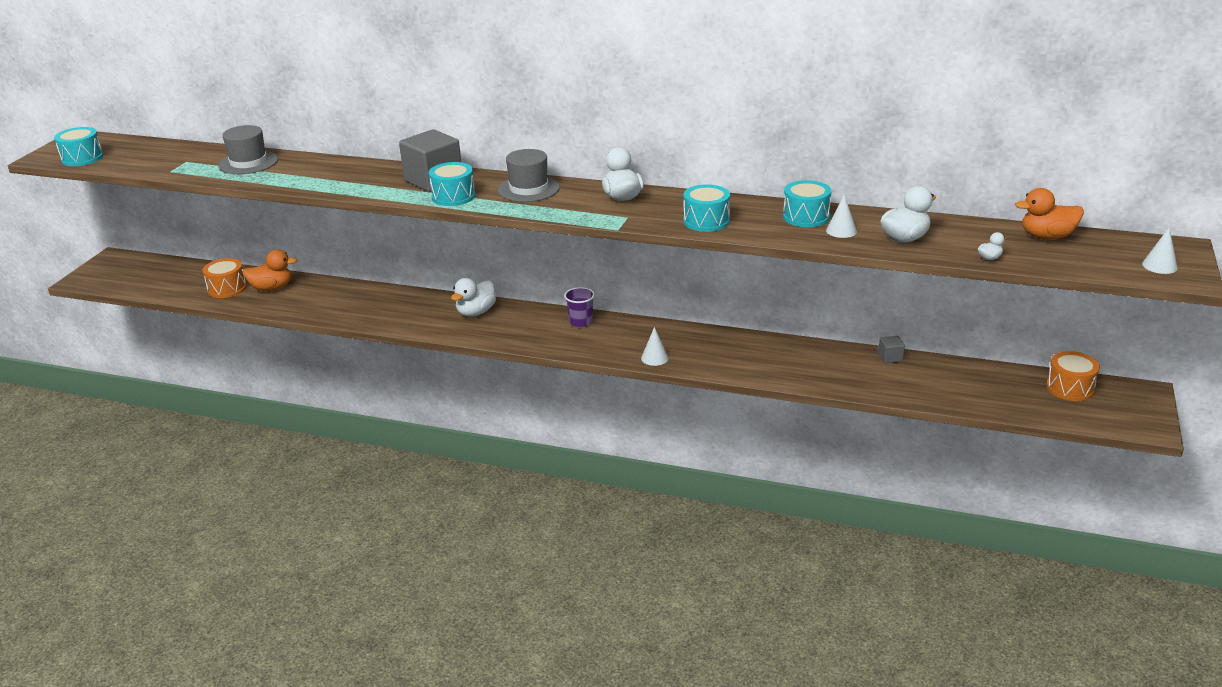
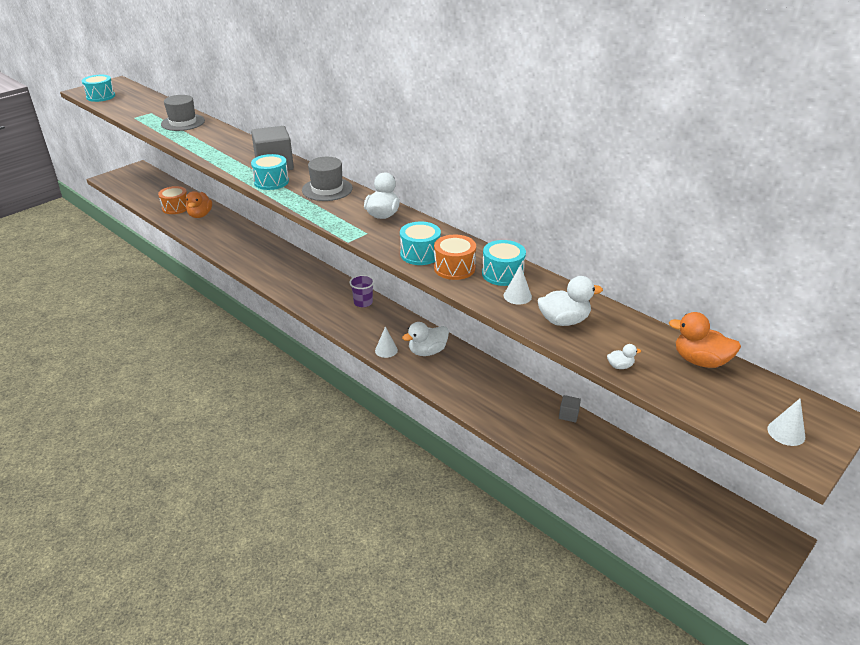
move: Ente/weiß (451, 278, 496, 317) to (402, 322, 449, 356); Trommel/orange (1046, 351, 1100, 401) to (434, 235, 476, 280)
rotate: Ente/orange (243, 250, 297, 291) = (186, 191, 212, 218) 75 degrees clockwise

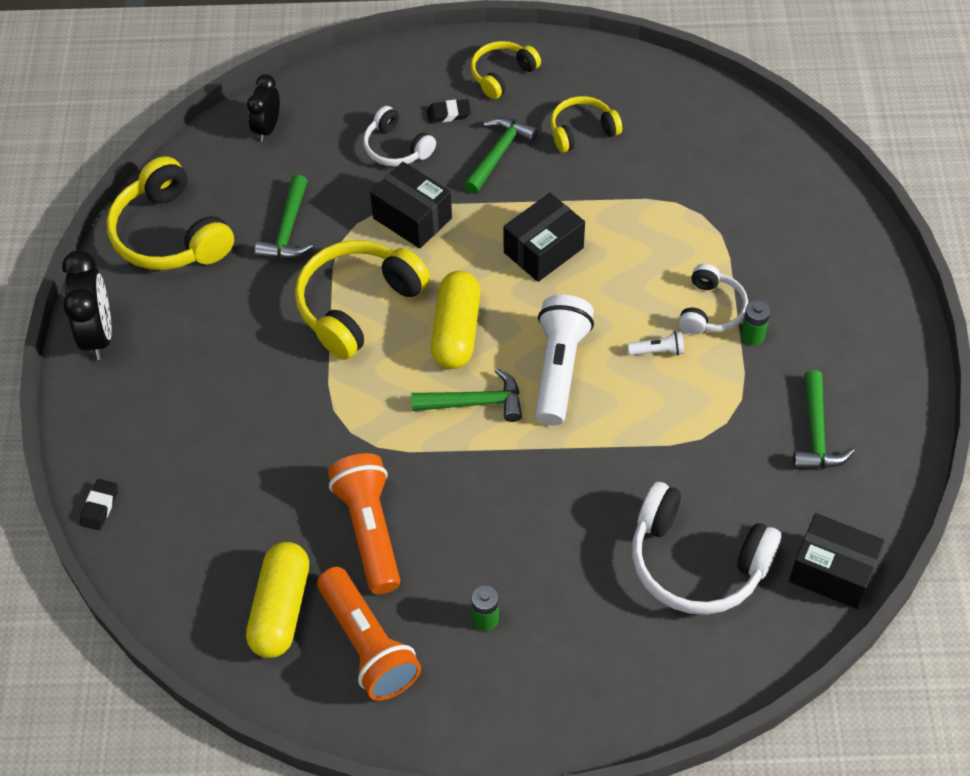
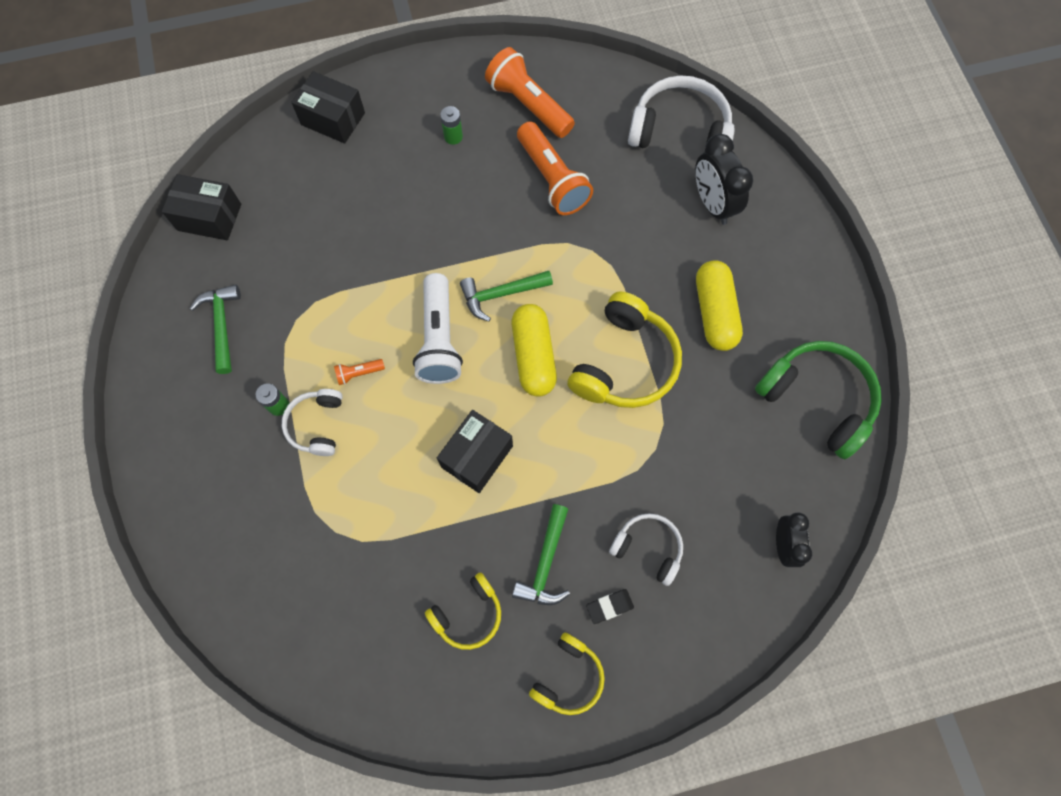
delete: Hammer/grün (255, 175, 313, 259); Radiergummi/schwarz (80, 479, 118, 530)
move: Schachtel/schwarz (370, 162, 452, 249) to (291, 71, 365, 144); Wecker/schwarz (62, 250, 112, 360) to (695, 134, 753, 225); Kopfhörer/weiß (632, 482, 781, 615) to (628, 75, 735, 148); Kapsel/gelb (246, 542, 309, 658) to (696, 260, 743, 351)
recolor: Kopfhörer/gelb (106, 156, 234, 270) to Kopfhörer/grün (755, 341, 882, 459); Taschenlampe/weiß (627, 331, 684, 356) to Taschenlampe/orange (334, 359, 385, 385)

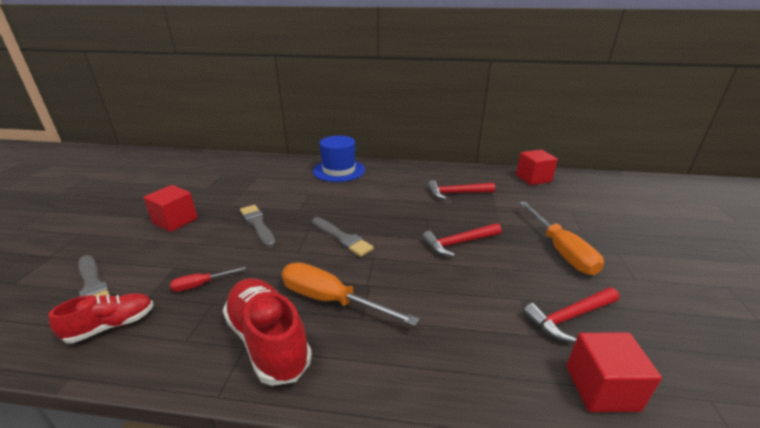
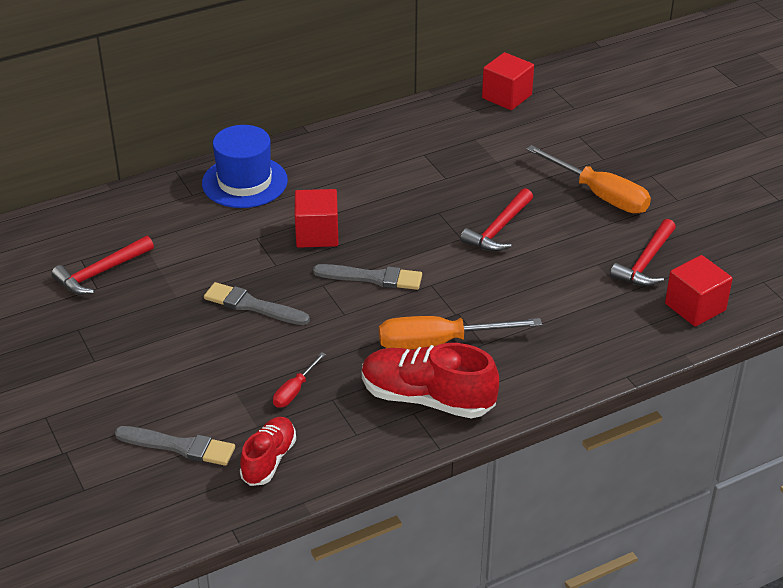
move: Hammer/rot (428, 180, 495, 200) to (51, 236, 154, 295); Kubus/rot (143, 185, 198, 232) to (295, 189, 339, 248)

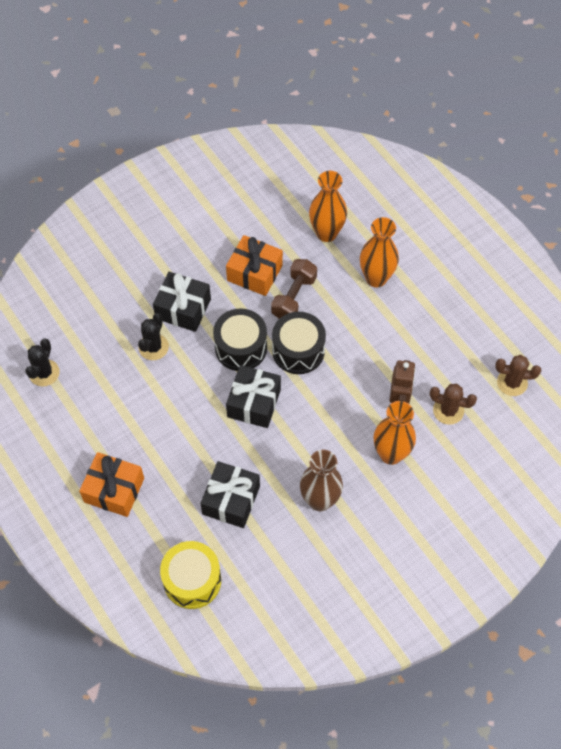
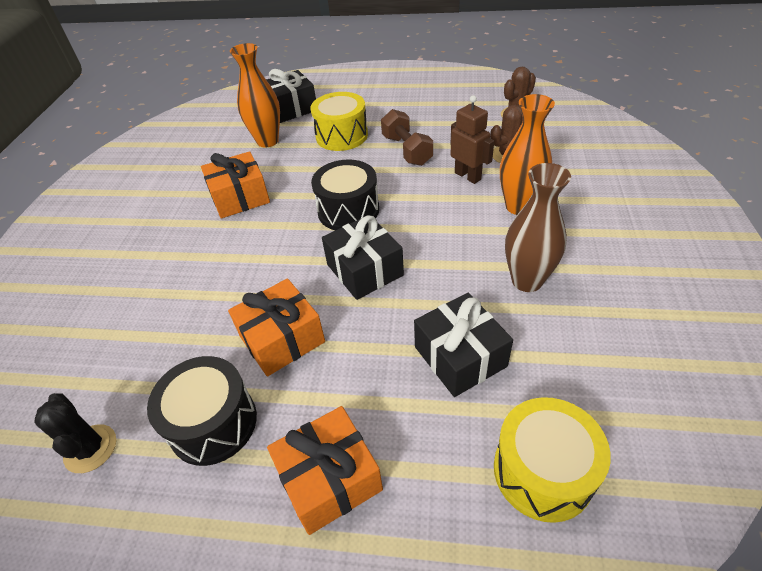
delete: Kaktus/schwarz (138, 313, 169, 360)
insert: Geschenk/orange (228, 278, 325, 377)
move: Hantel/braun (271, 259, 317, 319) to (381, 109, 433, 166); Geschenk/schwarz (153, 272, 211, 332) to (266, 69, 316, 123); Trommel/schwarz (213, 308, 267, 371) to (147, 356, 257, 466)
replace: Vase/orange (360, 217, 399, 287) to Trommel/gelb (311, 92, 368, 151)

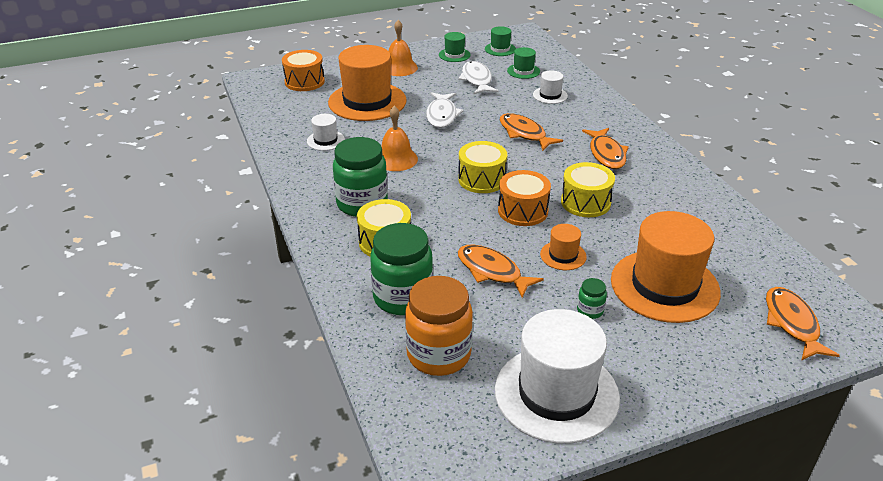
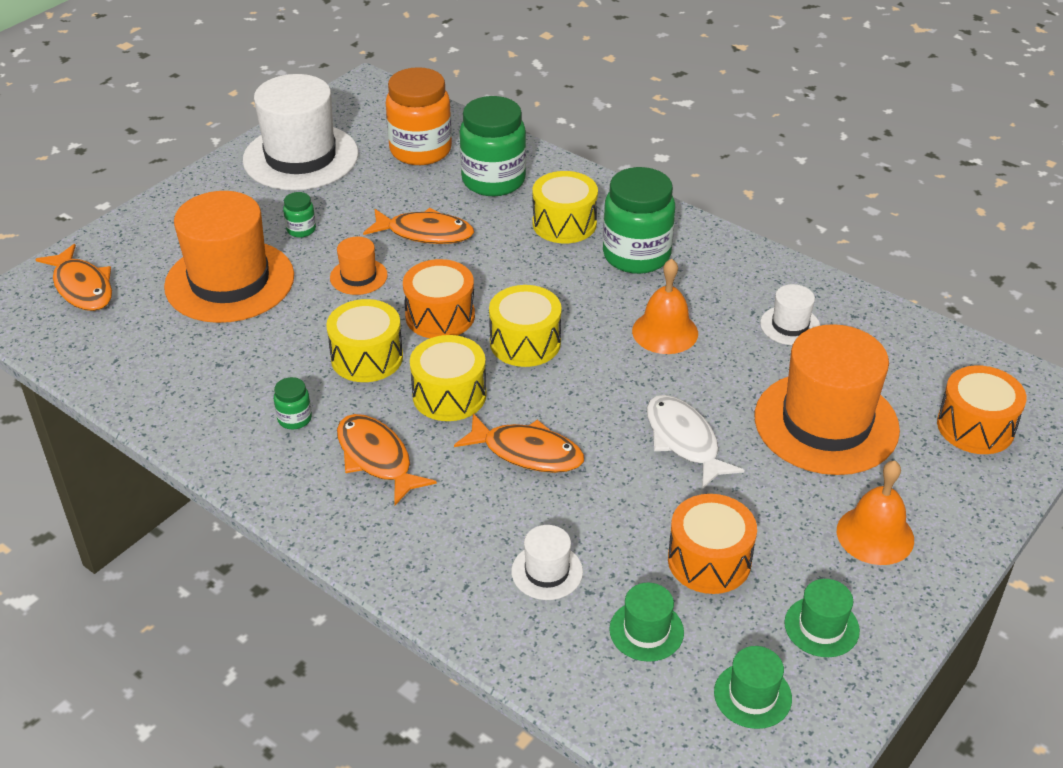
insert: Trommel/gelb (410, 335, 486, 421); Einmachglas/grün (274, 377, 312, 430)
replace: Fisch/weiß (458, 61, 498, 95) to Trommel/orange (668, 494, 757, 594)

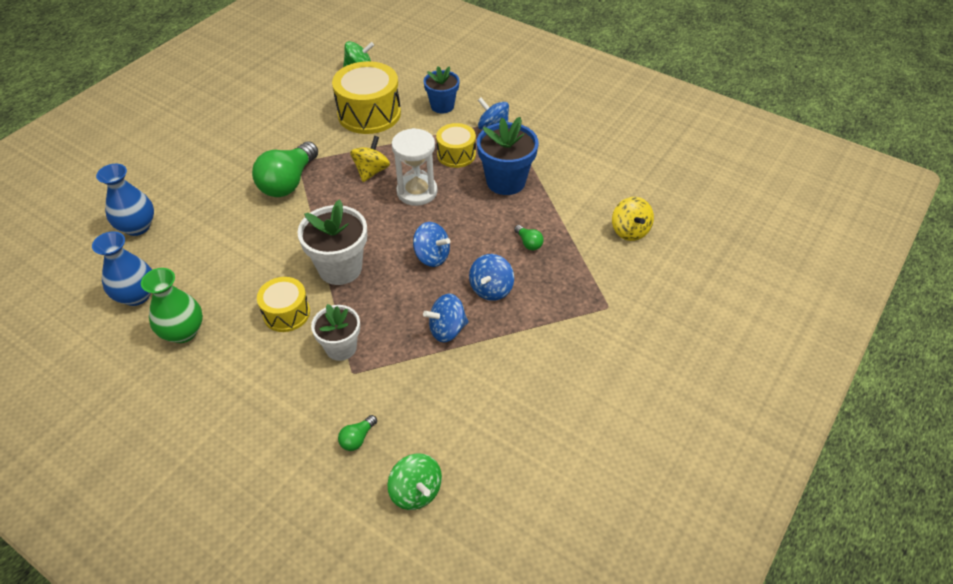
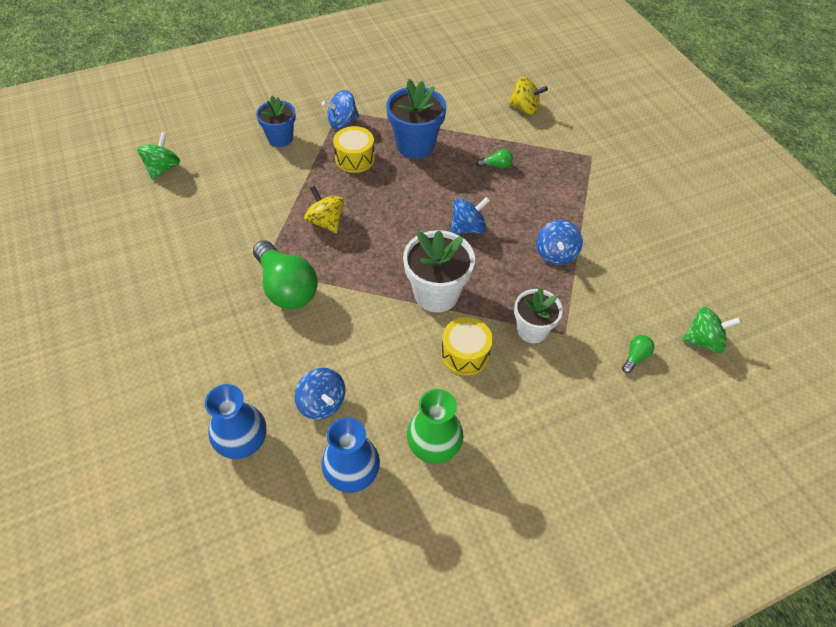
delete: Trommel/gelb (332, 61, 401, 134); Sanduhr/weiß (391, 128, 438, 206)
move: Kreisel/blau (469, 254, 514, 301) to (295, 368, 346, 419)
rotate: Glühbirne/grün (338, 415, 377, 451) = (622, 335, 655, 373) 120 degrees counterclockwise

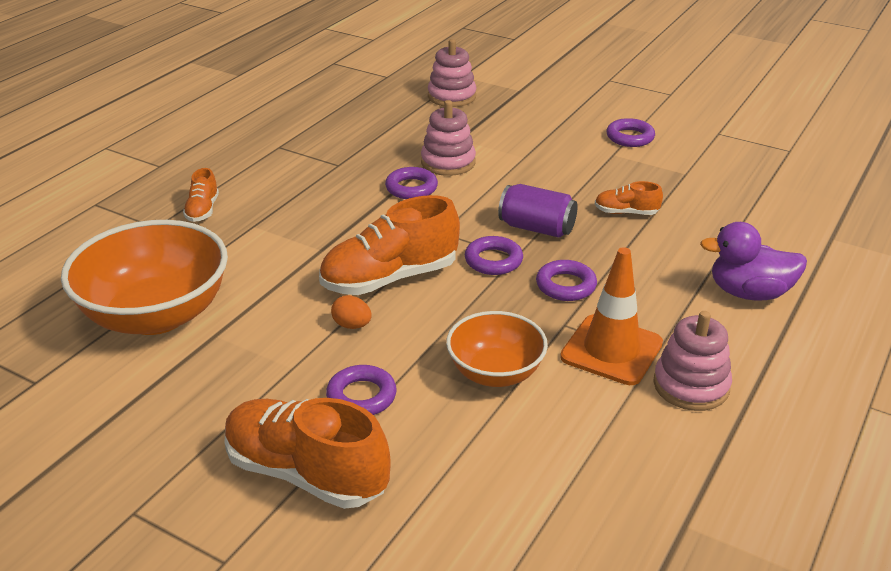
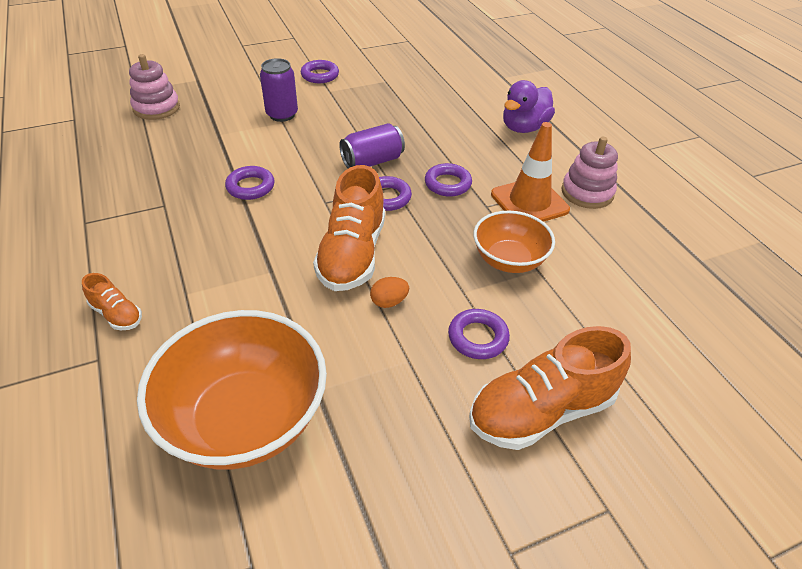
delete: Stapelspielzeug/rosa (421, 100, 476, 176); Schuh/orange (595, 181, 663, 215)
insert: Dose/lila (260, 58, 298, 122)

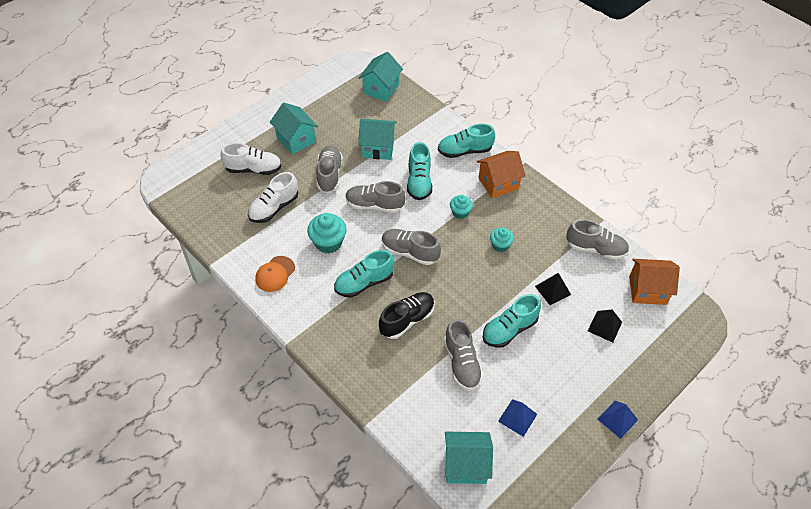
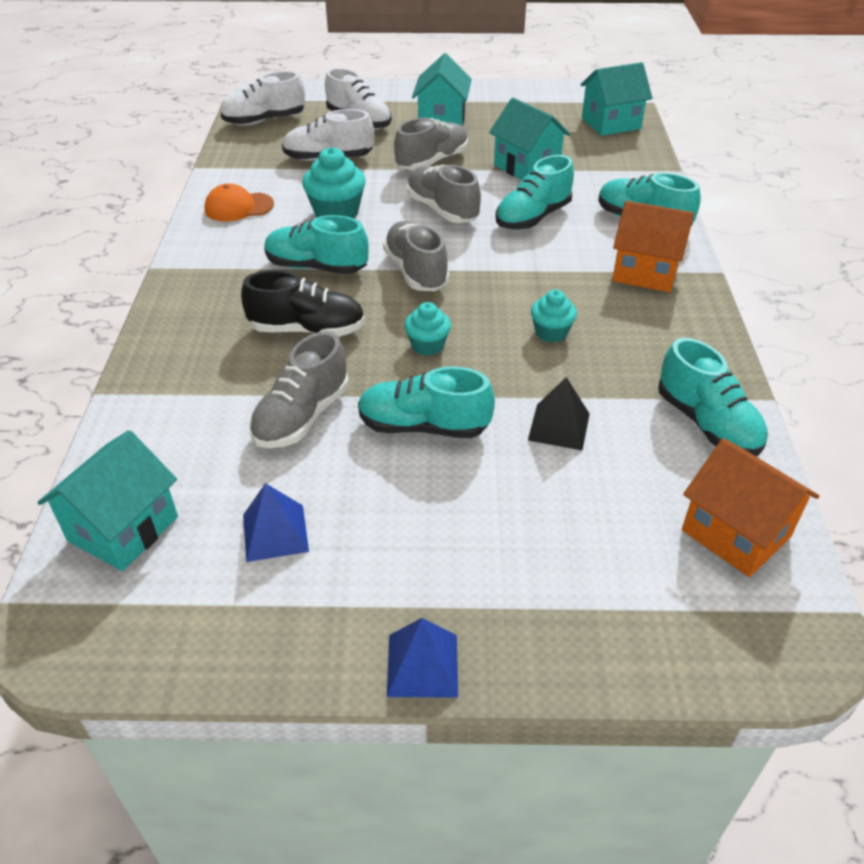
delete: Pyramide/schwarz (588, 310, 622, 343)
insert: Schuh/weiß (221, 71, 305, 126)
move: Muffin/türkis (450, 195, 473, 219) to (404, 302, 451, 356)
recolor: Schuh/grau (566, 219, 629, 260) to Schuh/türkis (658, 338, 768, 456)
rotate: Haus/türkis (445, 432, 493, 484) = (37, 430, 178, 571) 75 degrees clockwise

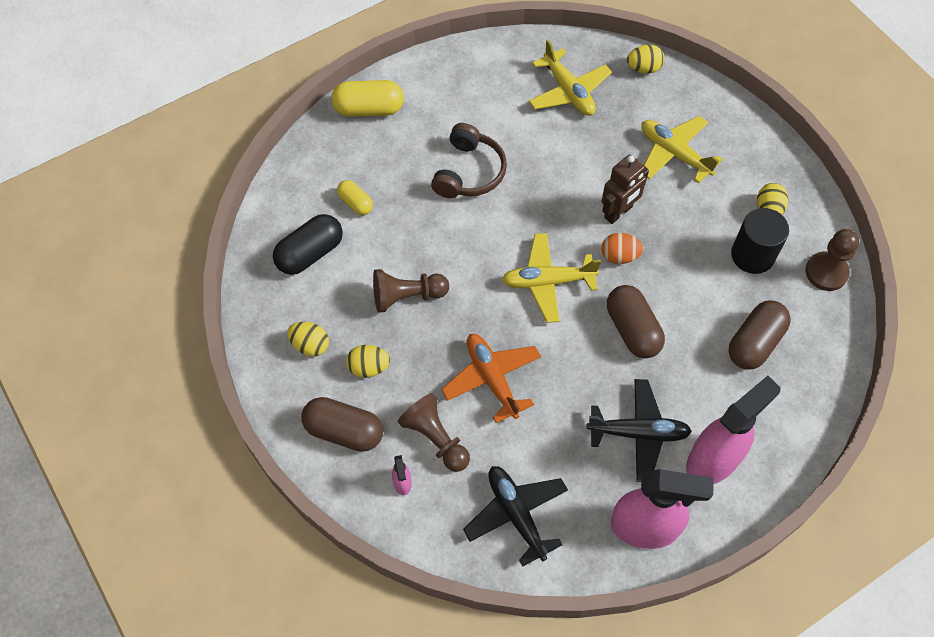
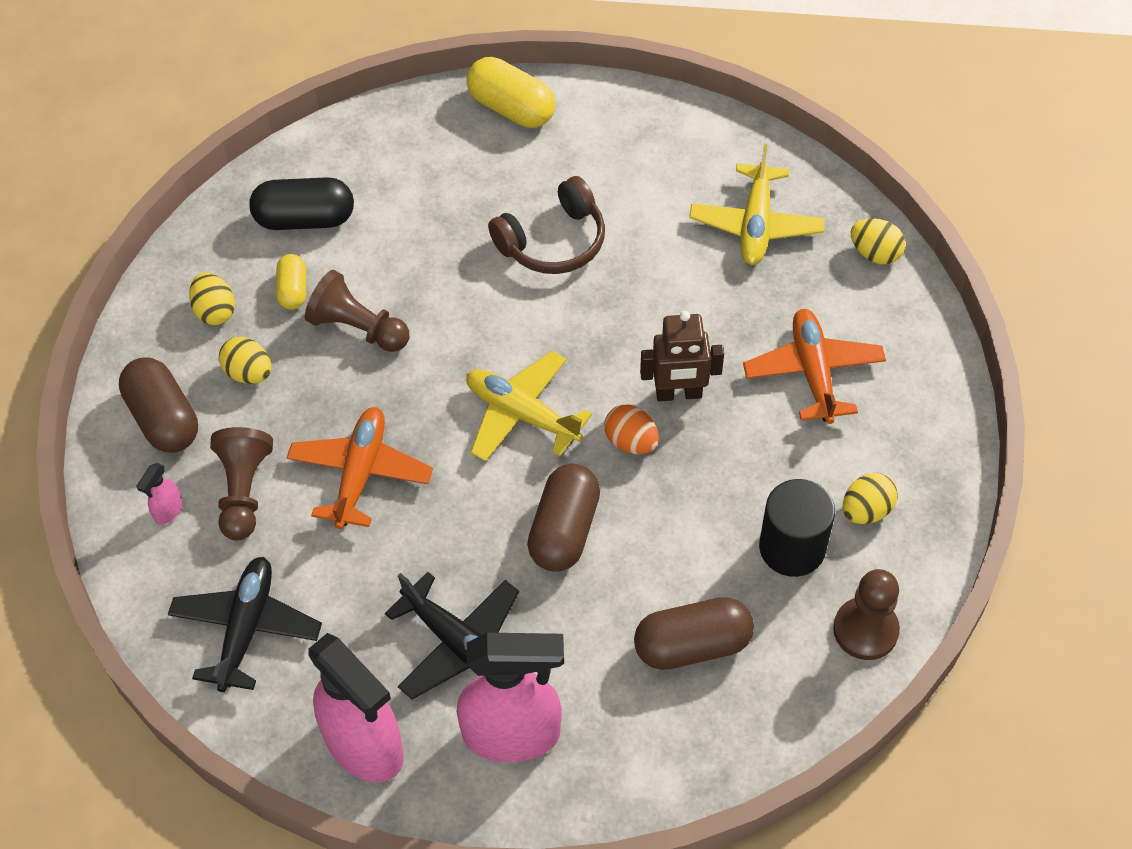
move: Kapsel/gelb (337, 180, 373, 215) to (276, 254, 306, 310)
recolor: Flugzeug/gelb (641, 116, 723, 183) to Flugzeug/orange (743, 309, 886, 424)

